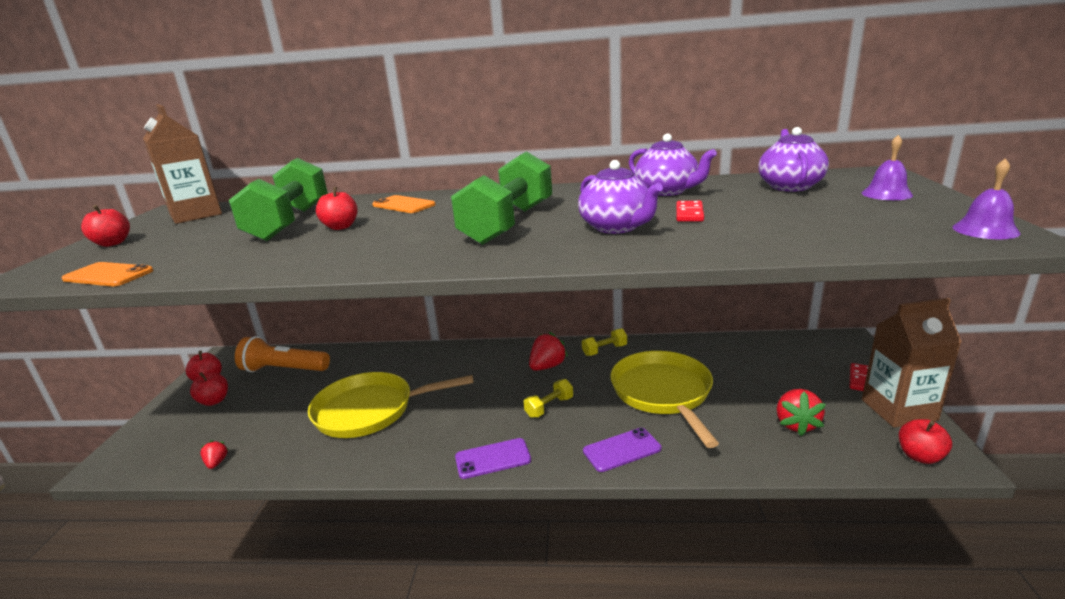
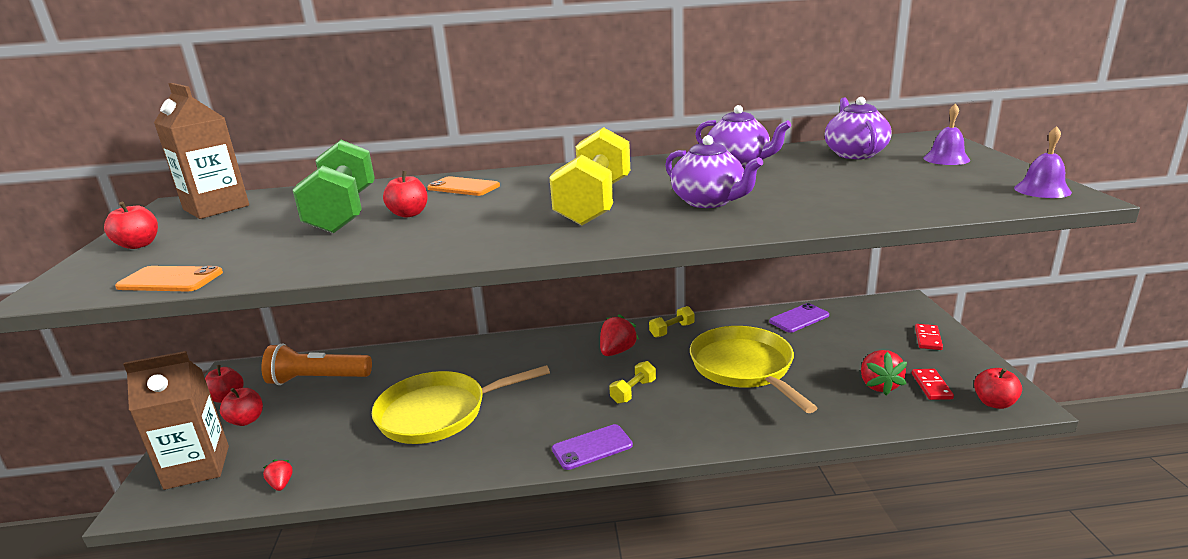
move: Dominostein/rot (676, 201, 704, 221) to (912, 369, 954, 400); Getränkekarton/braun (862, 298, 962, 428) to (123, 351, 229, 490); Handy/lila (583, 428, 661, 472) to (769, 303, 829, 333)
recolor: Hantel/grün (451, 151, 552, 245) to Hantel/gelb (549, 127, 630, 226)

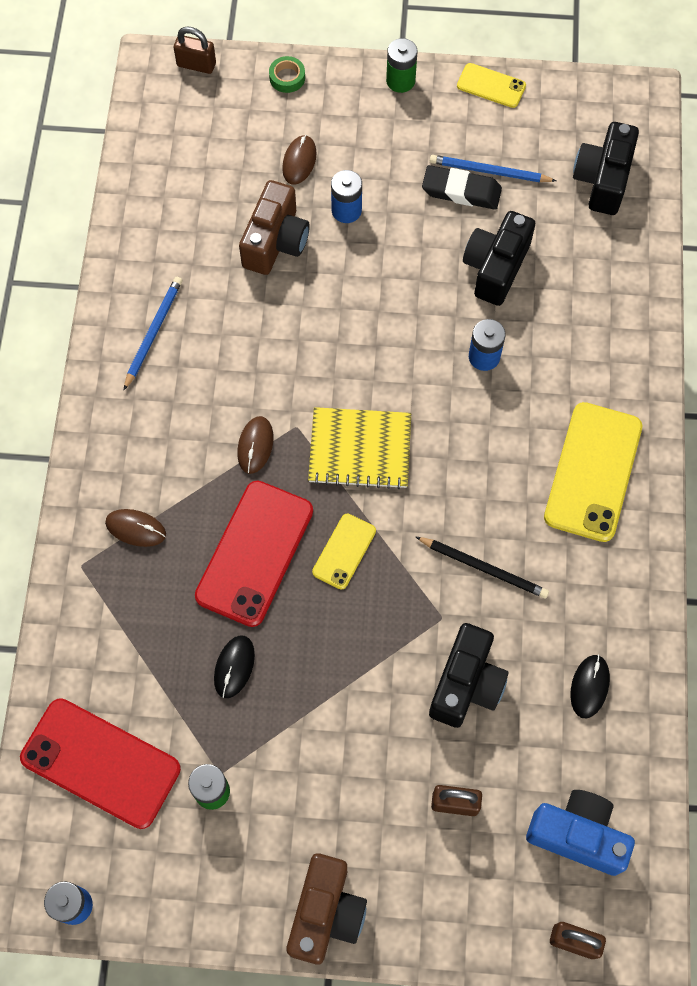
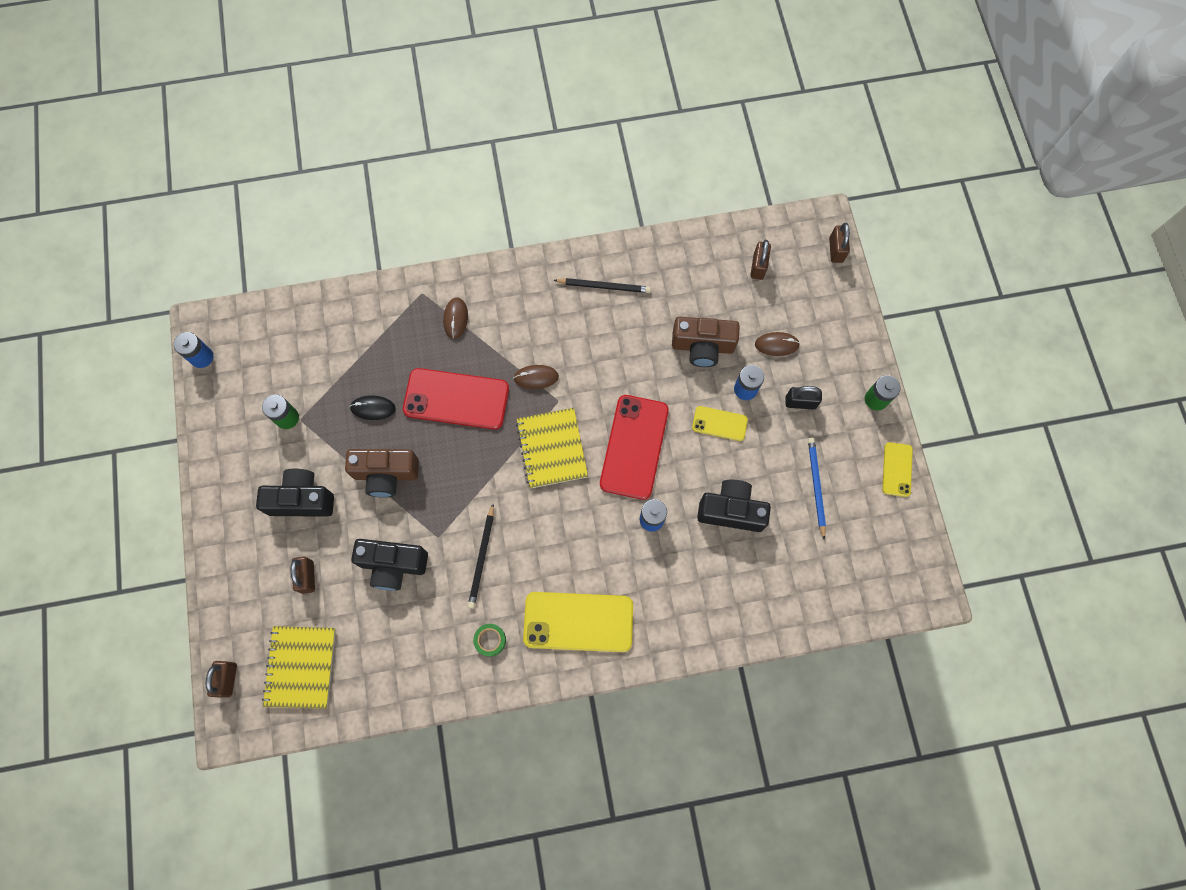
delete: Radiergummi/schwarz (422, 165, 502, 210); Computermaus/schwarz (570, 654, 610, 718)
insert: Vorhängeschloss/braun (750, 240, 771, 280); Vorhängeschloss/schwarz (786, 386, 822, 410)
move: Klebeband/grün (269, 56, 305, 93) to (473, 624, 506, 657); Kamera/schwarz (573, 122, 639, 215) to (256, 469, 334, 517); Handy/gelb (312, 513, 376, 589) to (692, 406, 748, 441); Handy/rot (20, 698, 181, 829) to (600, 395, 669, 500); Kamera/braun (287, 853, 367, 965) to (345, 449, 419, 497)
replace: Kamera/blau (526, 790, 635, 876) to Notizbuch/gelb (262, 626, 336, 709)
recolor: Bleistift/blau (123, 277, 182, 391) to Bleistift/schwarz (554, 278, 651, 293)

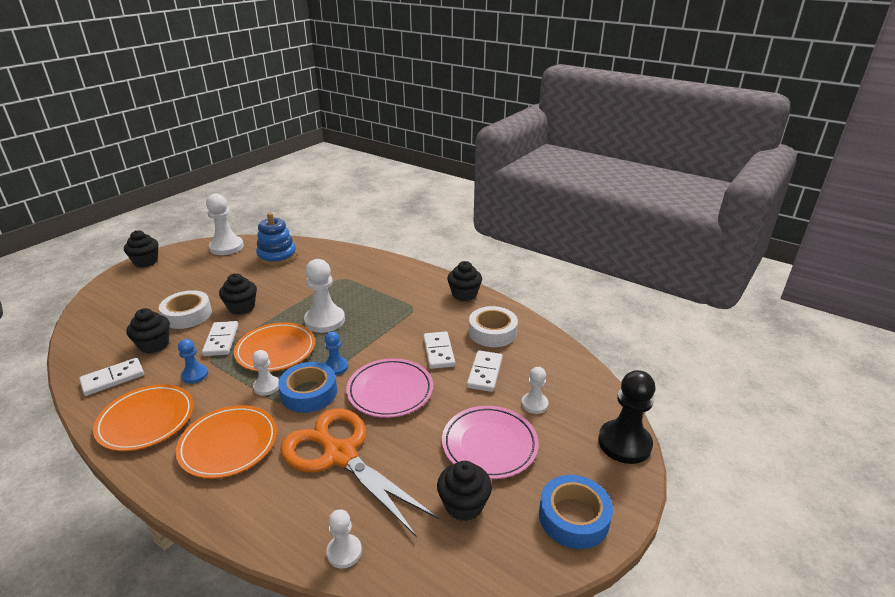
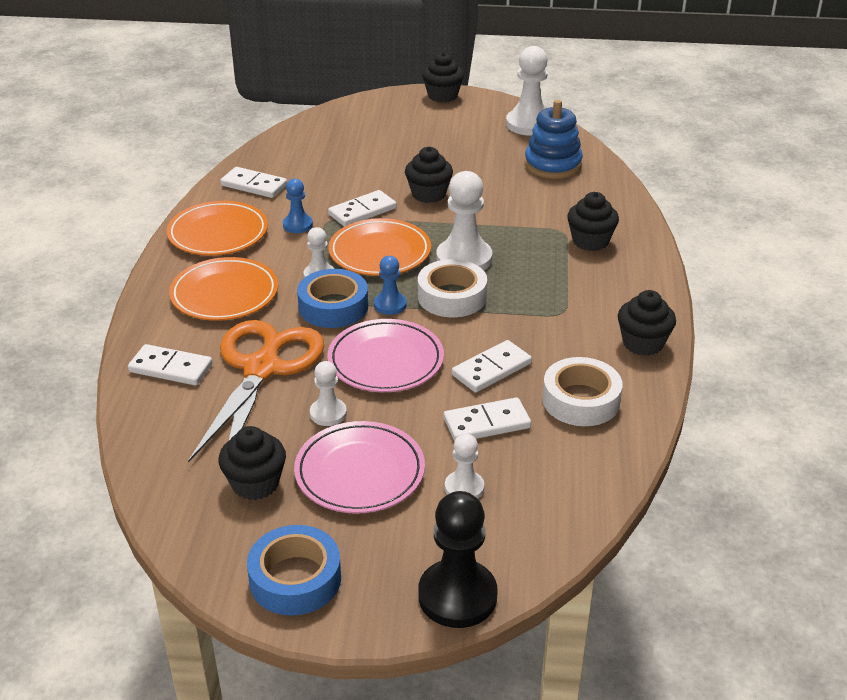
insert: Dominostein/weiß (128, 344, 213, 386)
move: Klebeband/weiß (159, 290, 212, 329) to (418, 259, 487, 318); Muffin/schwarz (126, 308, 170, 354) to (567, 192, 619, 251); Bauer/weiß (326, 509, 362, 569) to (310, 361, 347, 426)

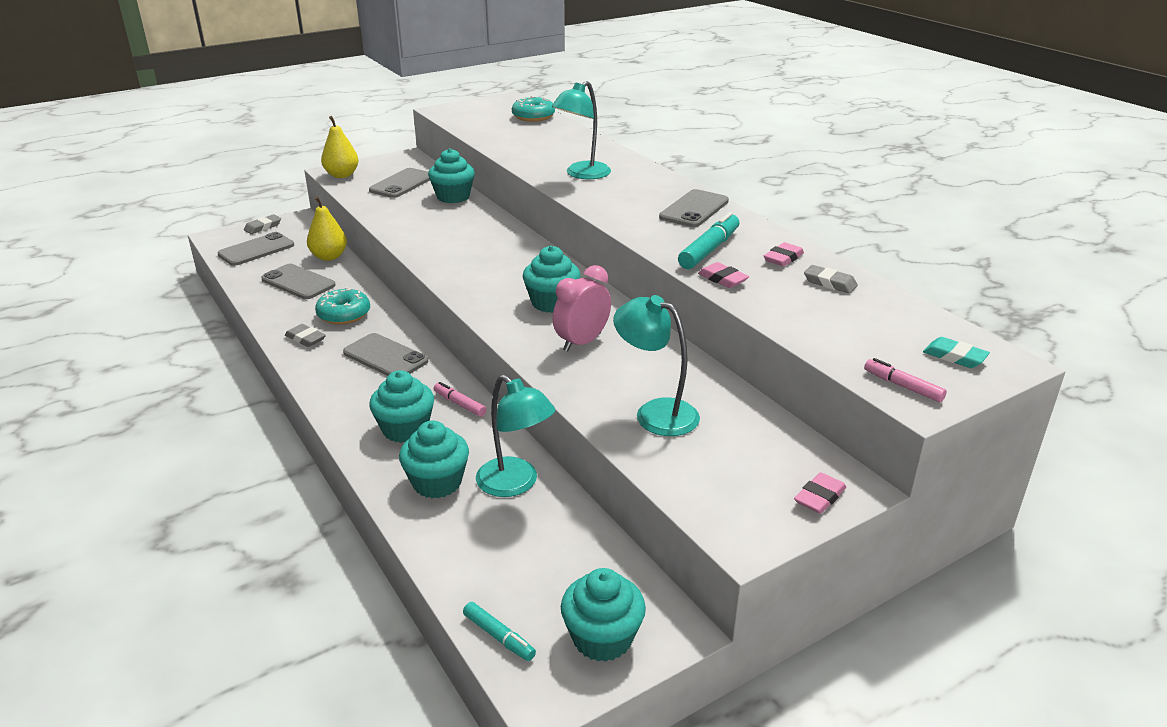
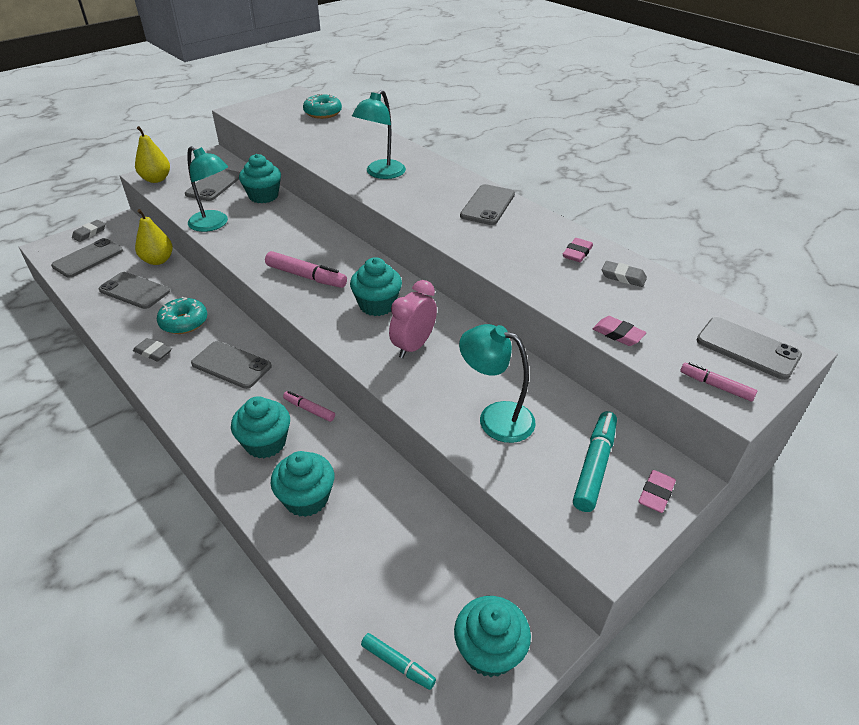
insert: Filzstift/rosa (265, 251, 347, 288)
move: Filzstift/türkis (678, 212, 739, 269) to (573, 411, 617, 512); Radiergummi/rosa (698, 262, 749, 288) to (592, 316, 647, 346); Lampe/türkis (476, 375, 555, 497) to (187, 146, 228, 232)
replace: Radiergummi/türkis (923, 337, 990, 368) to Handy/grau (697, 317, 802, 380)

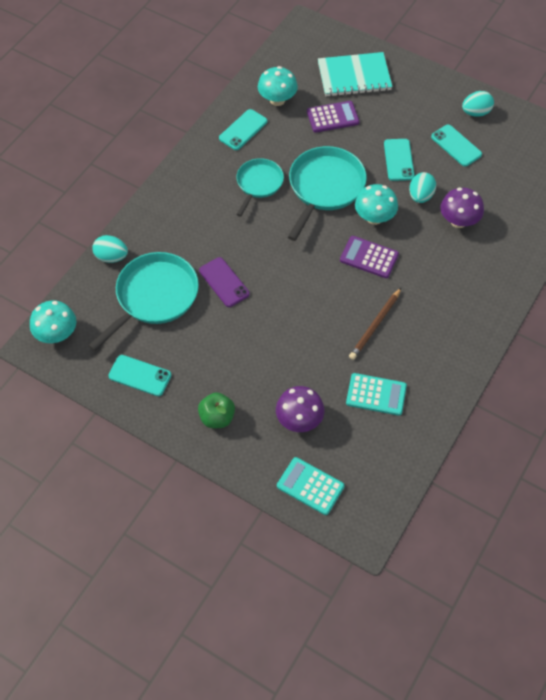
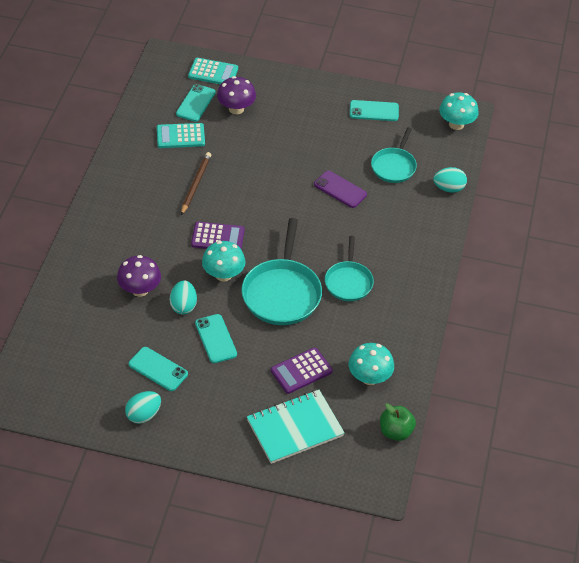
move: Handy/türkis (219, 109, 267, 150) to (176, 84, 216, 122); Apfel/grün (198, 392, 235, 428) to (380, 403, 416, 441)
resize: Pfanne/türkis (88, 252, 199, 351) = (371, 127, 417, 183) x0.62

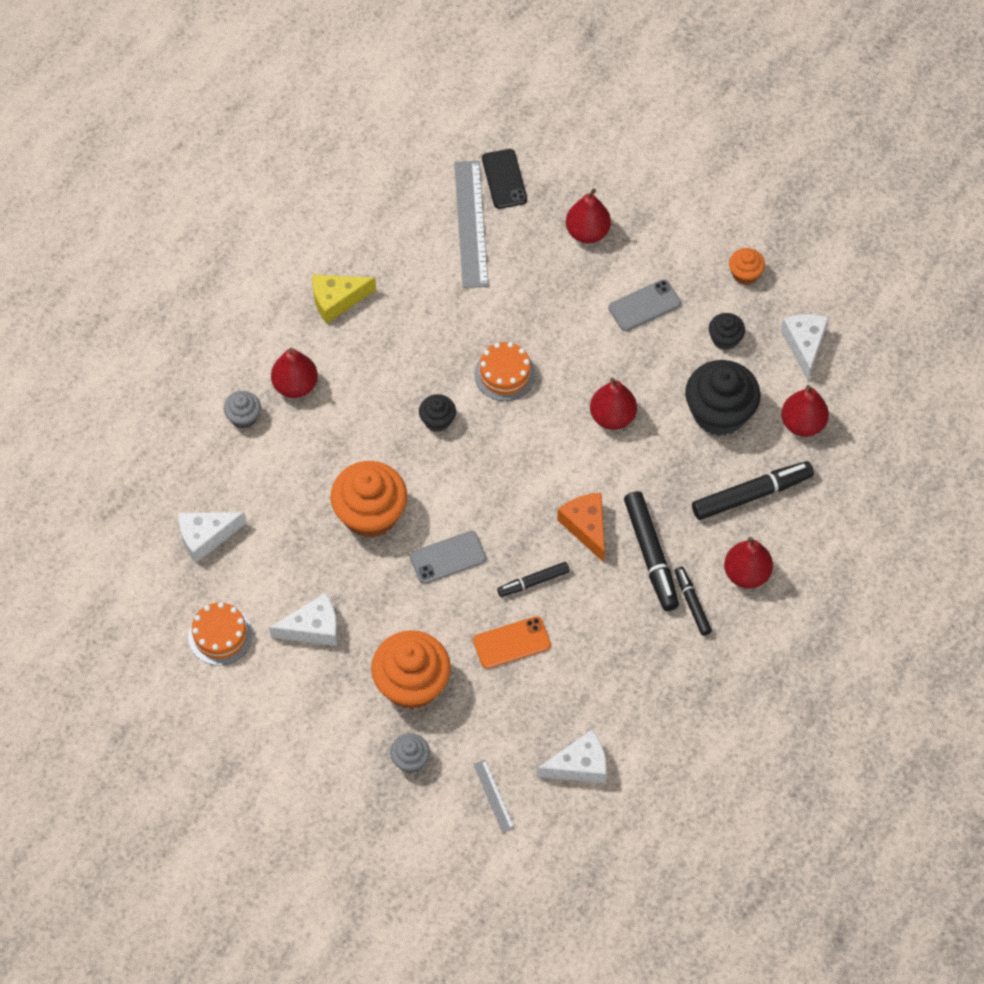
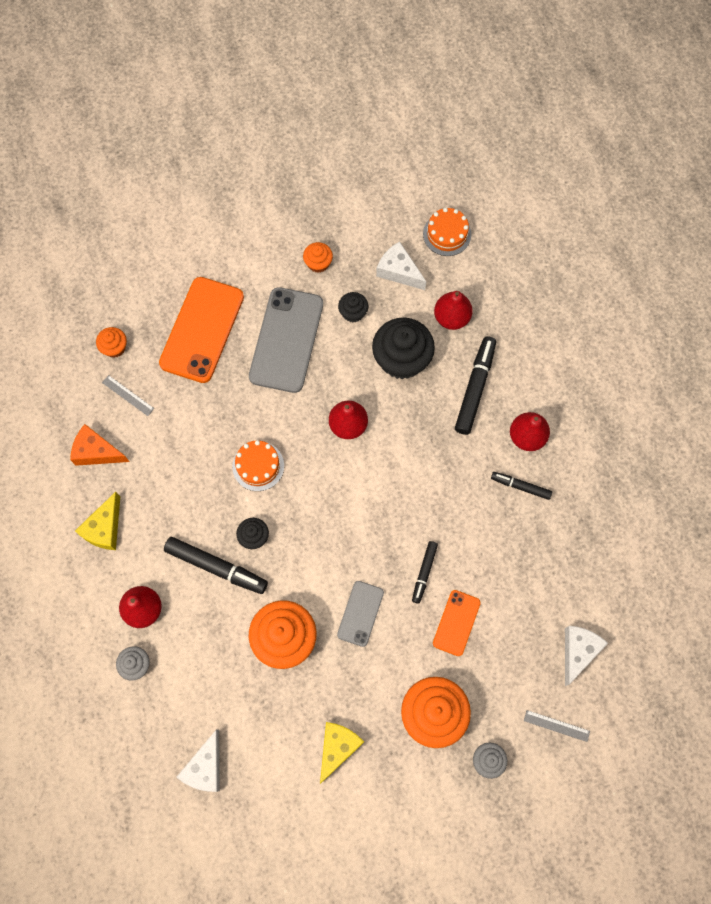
move: Filzstift/schwarz (624, 491, 679, 611) to (164, 537, 268, 594); Käse/orange (557, 493, 605, 562) to (70, 424, 130, 466); Kuchen/orange (188, 602, 253, 665) to (423, 208, 471, 256)
replace: Handy/schwarz (482, 149, 527, 209) to Muffin/orange (96, 327, 127, 358); Birne/rot (566, 188, 611, 243) to Handy/orange (159, 277, 244, 383)
recolor: Käse/weiß (269, 593, 338, 646) to Käse/gelb (320, 722, 364, 784)
resize: Lineal/grau (454, 161, 489, 288) = (102, 375, 154, 416) x0.47; Handy/grau (608, 279, 681, 331) = (249, 287, 323, 393) x1.88

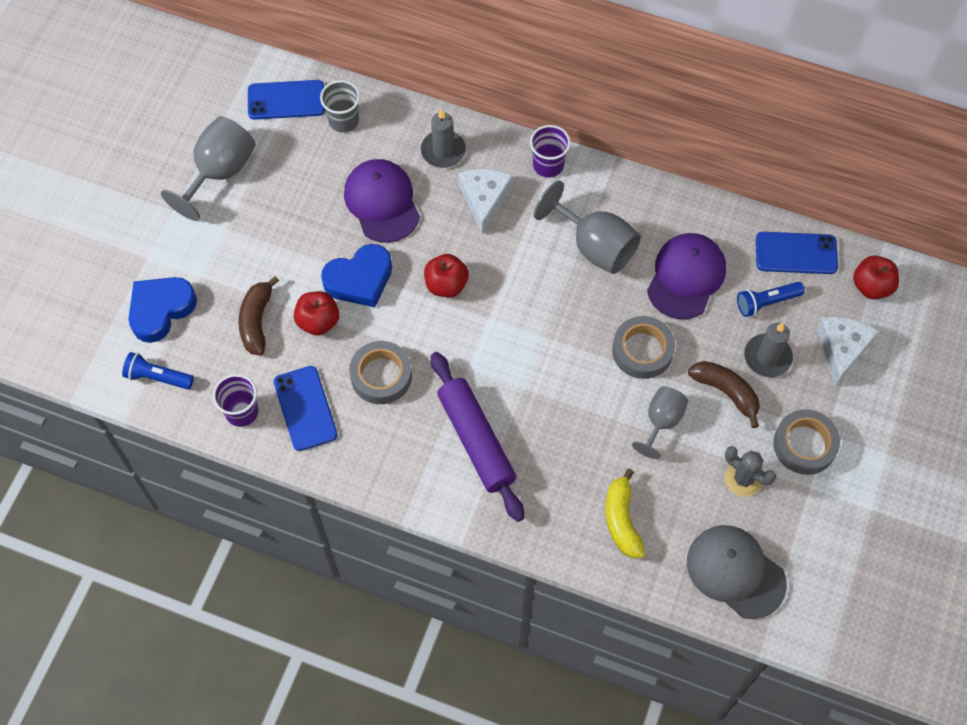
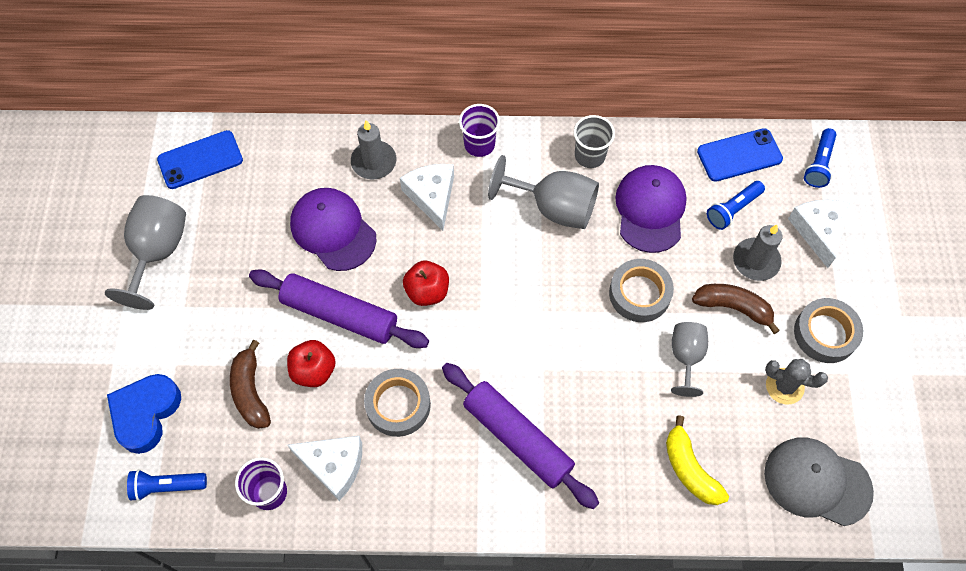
move: Becher/grau (320, 80, 360, 133) to (574, 115, 615, 168)
replace: Herz/blau (321, 244, 392, 307) to Nudelholz/lila (249, 270, 429, 348); Apfel/rot (853, 256, 899, 299) to Taschenlampe/blau (804, 128, 836, 188); Handy/blau (274, 366, 338, 451) to Käse/weiß (287, 436, 362, 501)

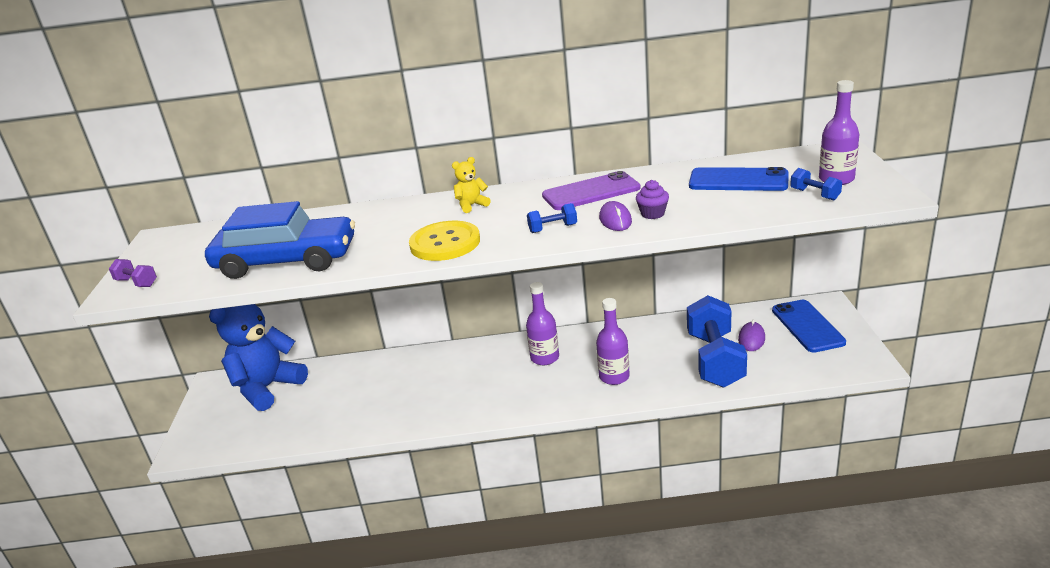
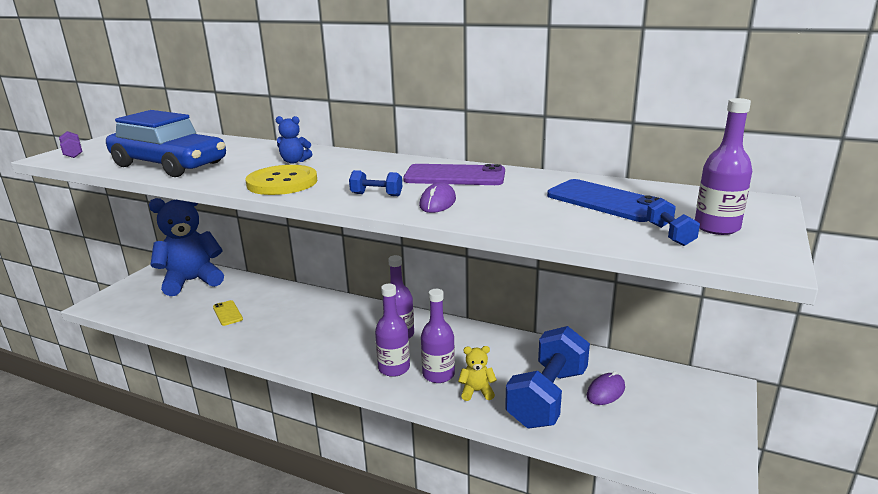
delete: Muffin/lila (636, 180, 669, 219); Handy/blau (772, 300, 846, 353)
insert: Teddybär/blau (276, 116, 312, 164); Flasche/lila (375, 284, 410, 377); Handy/gelb (213, 300, 243, 326)
move: Teddybär/gelb (452, 157, 491, 213) to (458, 346, 497, 401)

